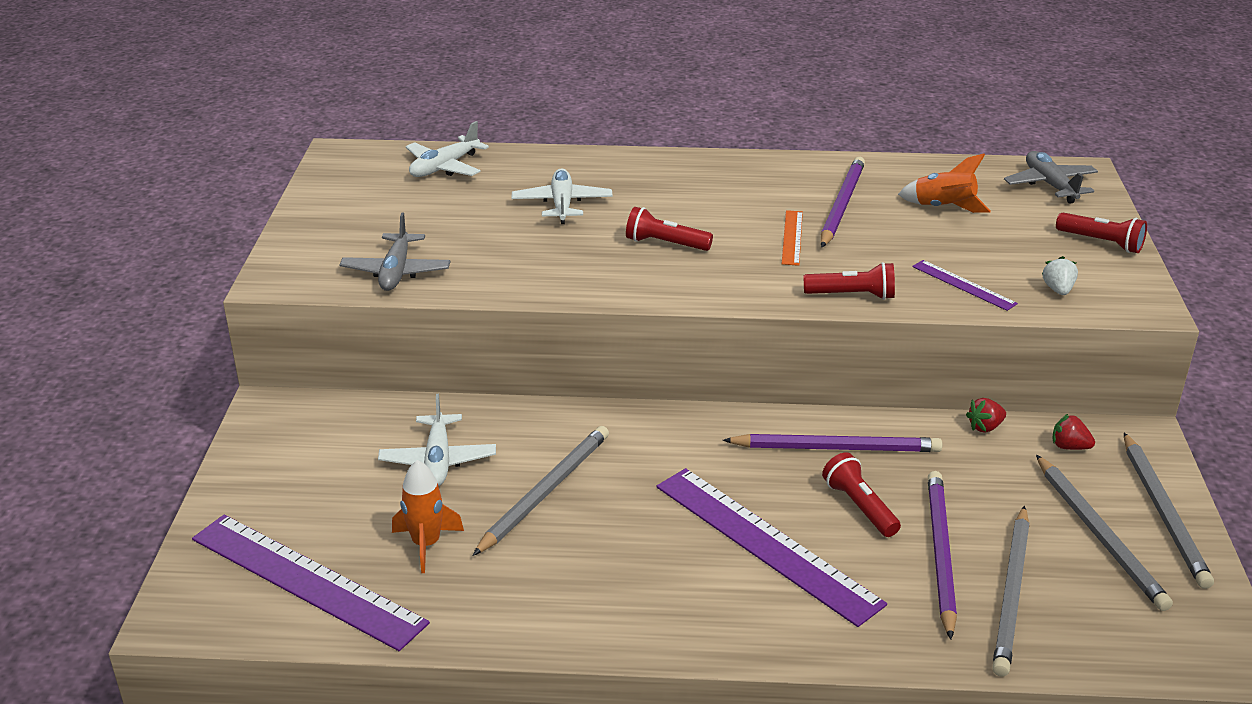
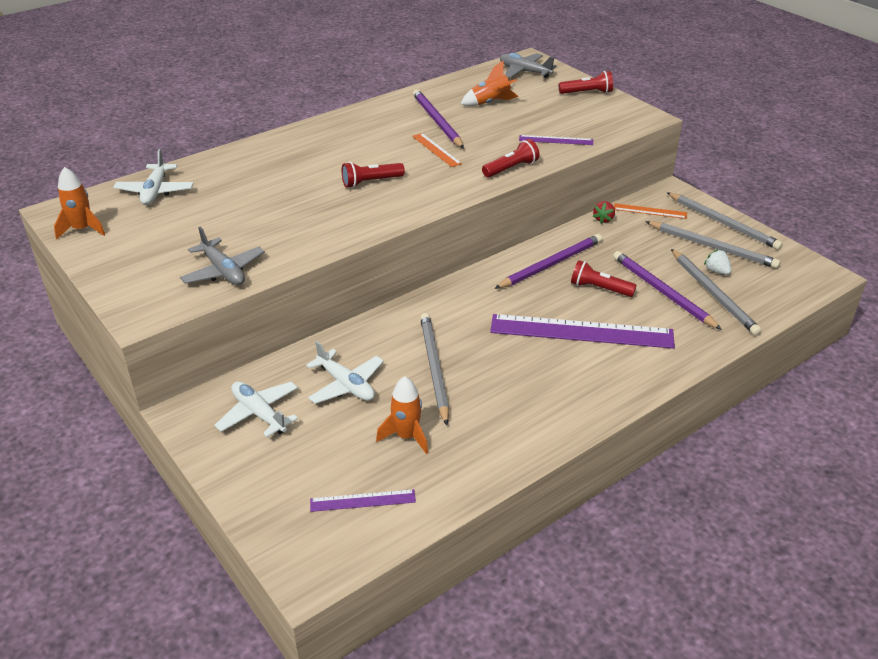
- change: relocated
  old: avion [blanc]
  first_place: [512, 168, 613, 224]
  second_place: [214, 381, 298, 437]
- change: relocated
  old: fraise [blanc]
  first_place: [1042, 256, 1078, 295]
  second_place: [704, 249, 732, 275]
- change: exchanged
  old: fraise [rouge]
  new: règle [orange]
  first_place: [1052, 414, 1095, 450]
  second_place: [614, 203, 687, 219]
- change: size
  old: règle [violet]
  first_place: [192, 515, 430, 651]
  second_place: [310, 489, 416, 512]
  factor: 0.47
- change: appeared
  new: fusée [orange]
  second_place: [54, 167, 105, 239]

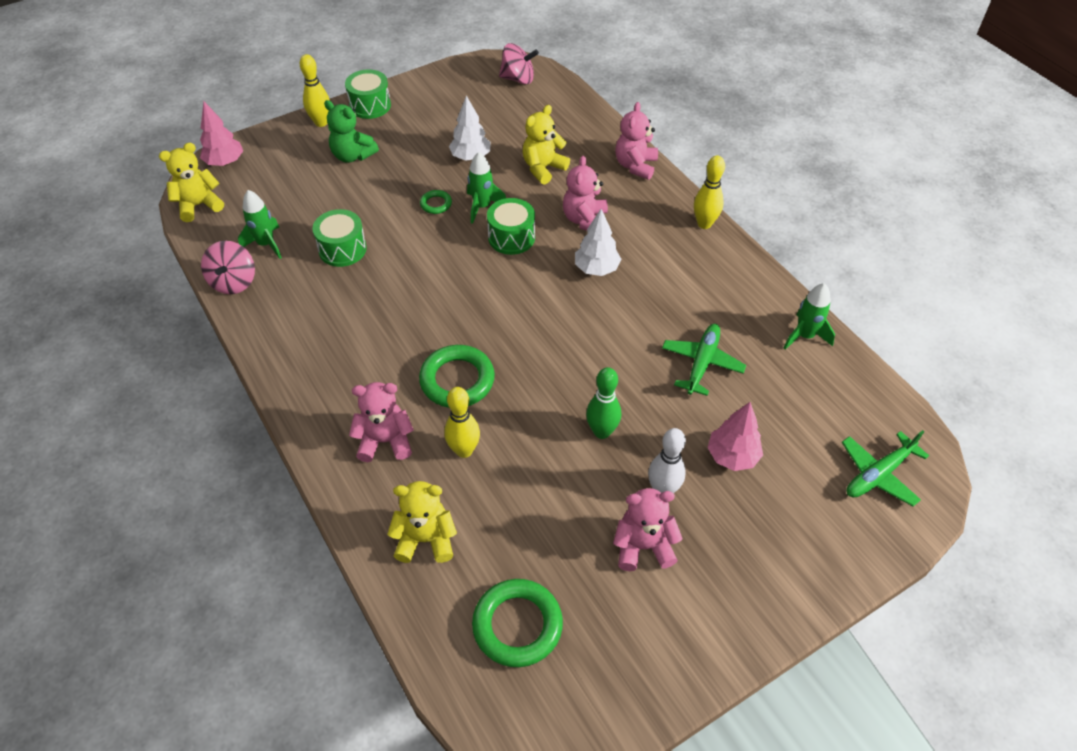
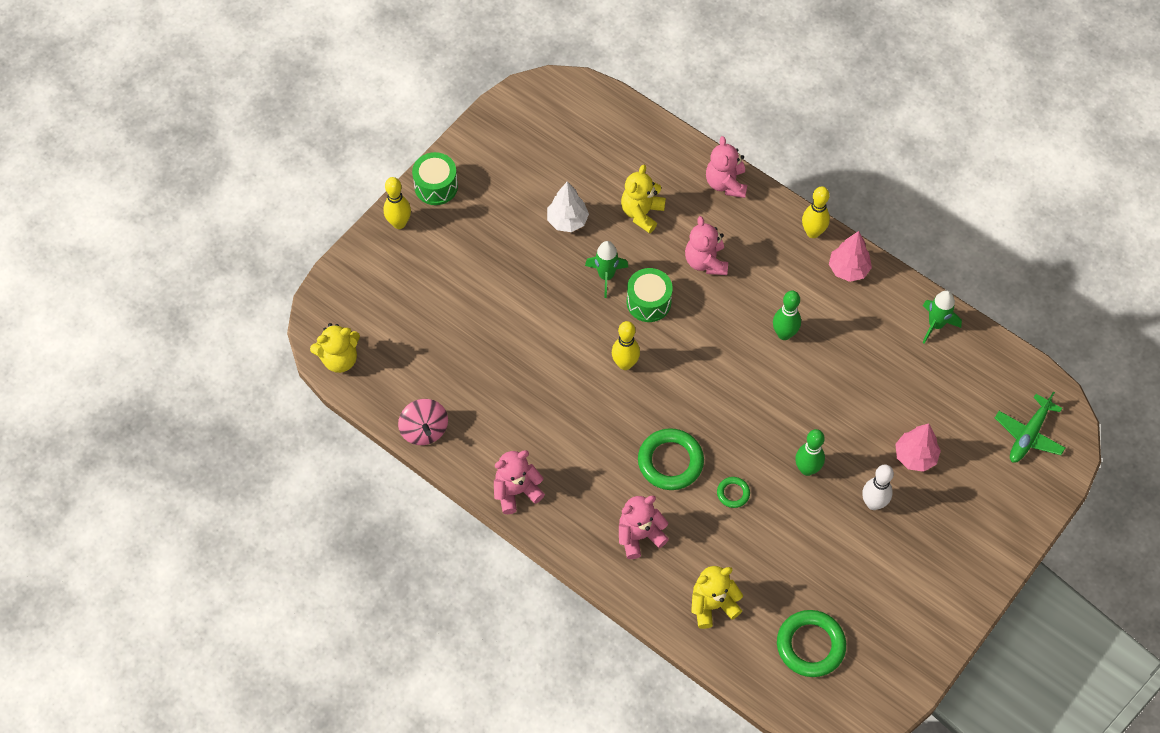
- change: missing
  old: toupie [rose]
  first_place: [499, 43, 539, 85]
- change: missing
  old: ours en peluche [vert]
  first_place: [324, 100, 379, 163]
- change: relocated
  old: arbre [rose]
  first_place: [200, 101, 243, 166]
  second_place: [829, 231, 872, 282]
- change: spun
  old: ours en peluche [jaune]
  first_place: [159, 143, 224, 222]
  second_place: [310, 323, 360, 373]
  degrees: -150
- change: missing
  old: fusée [vert]
  first_place: [238, 190, 282, 259]
- change: relocated
  old: anneau [vert]
  first_place: [420, 190, 452, 214]
  second_place: [717, 477, 750, 508]
- change: missing
  old: tambour [vert]
  first_place: [312, 209, 367, 267]
- change: missing
  old: arbre [blanc]
  first_place: [575, 209, 621, 276]
- change: missing
  old: avion [vert]
  first_place: [662, 324, 746, 396]
- change: relocated
  old: quille [jaune]
  first_place: [444, 387, 480, 458]
  second_place: [612, 321, 640, 370]
- change: relocated
  old: ours en peluche [rose]
  first_place: [613, 488, 683, 571]
  second_place: [494, 450, 545, 514]
- change: appeared
  new: quille [vert]
  second_place: [773, 291, 801, 340]

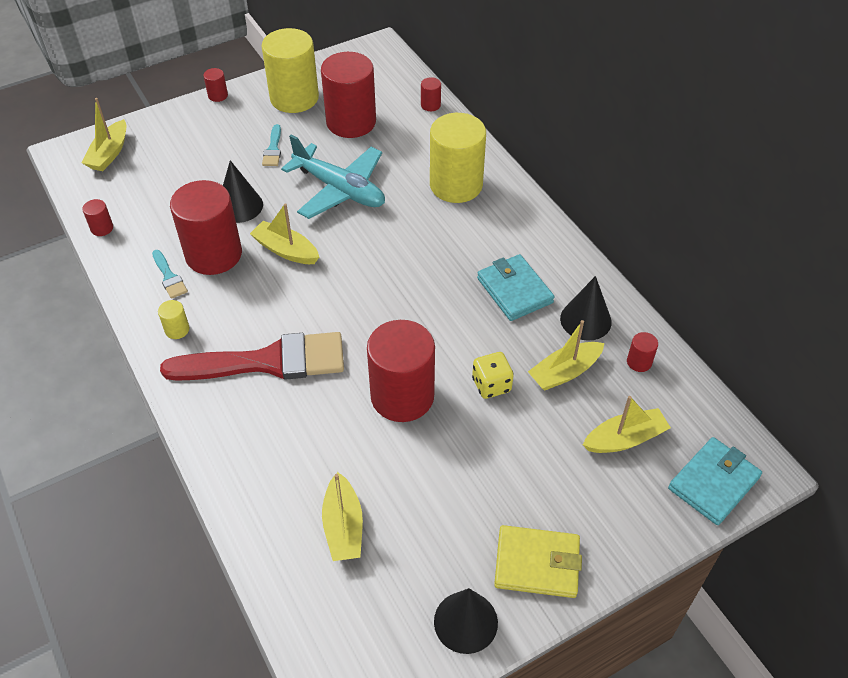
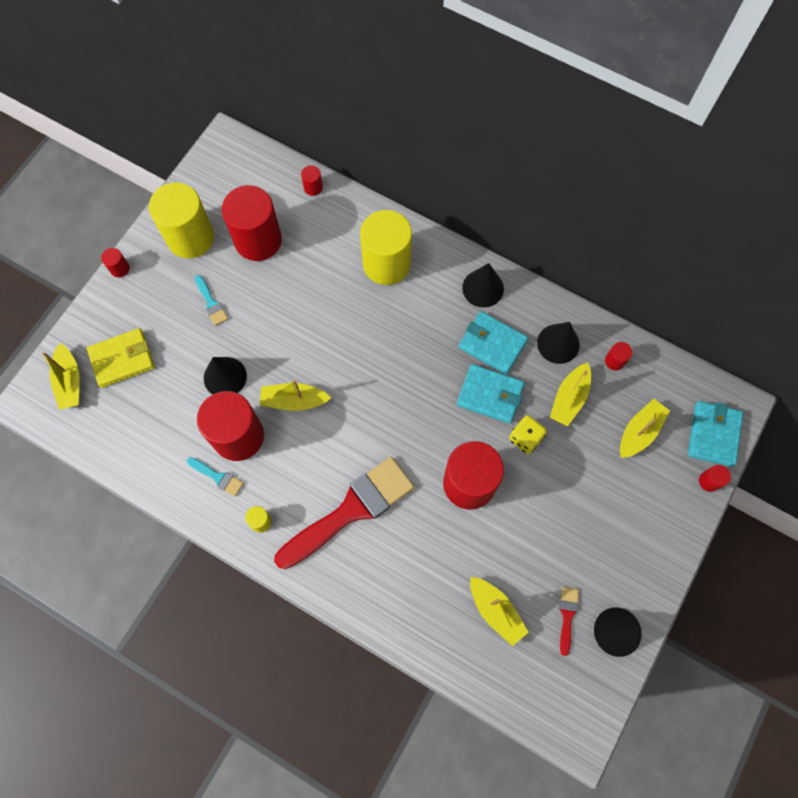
- change: missing
  old: avion [turquoise]
  first_place: [281, 135, 385, 219]
- change: relocated
  old: cylindre [rouge]
  first_place: [82, 199, 113, 236]
  second_place: [699, 465, 731, 492]
- change: relocated
  old: portefeuille [jaune]
  first_place: [494, 525, 582, 598]
  second_place: [87, 328, 155, 388]
- change: appeared
  new: cône [noir]
  second_place: [462, 263, 504, 308]
- change: appeared
  new: portefeuille [turquoise]
  second_place: [457, 364, 525, 424]
- change: appeared
  new: pinceau [rouge]
  second_place: [559, 587, 579, 656]

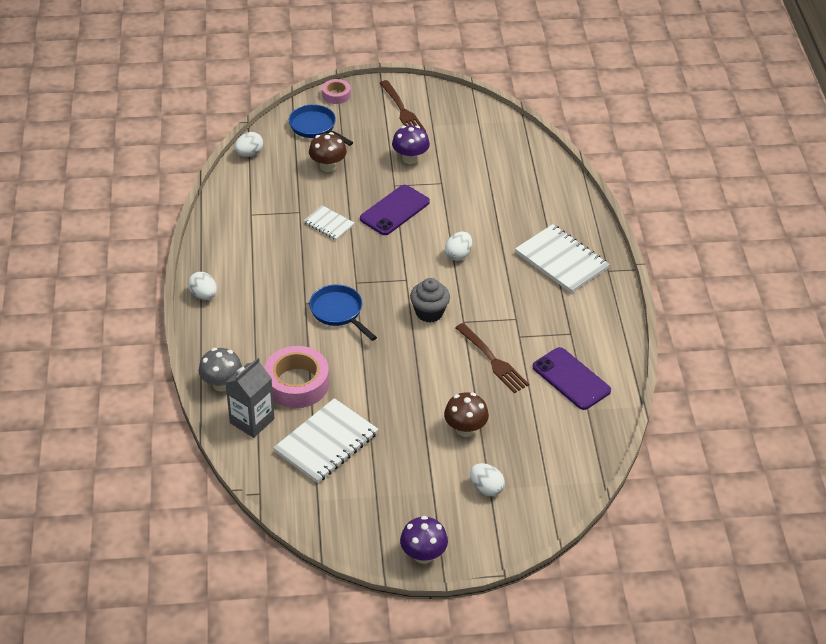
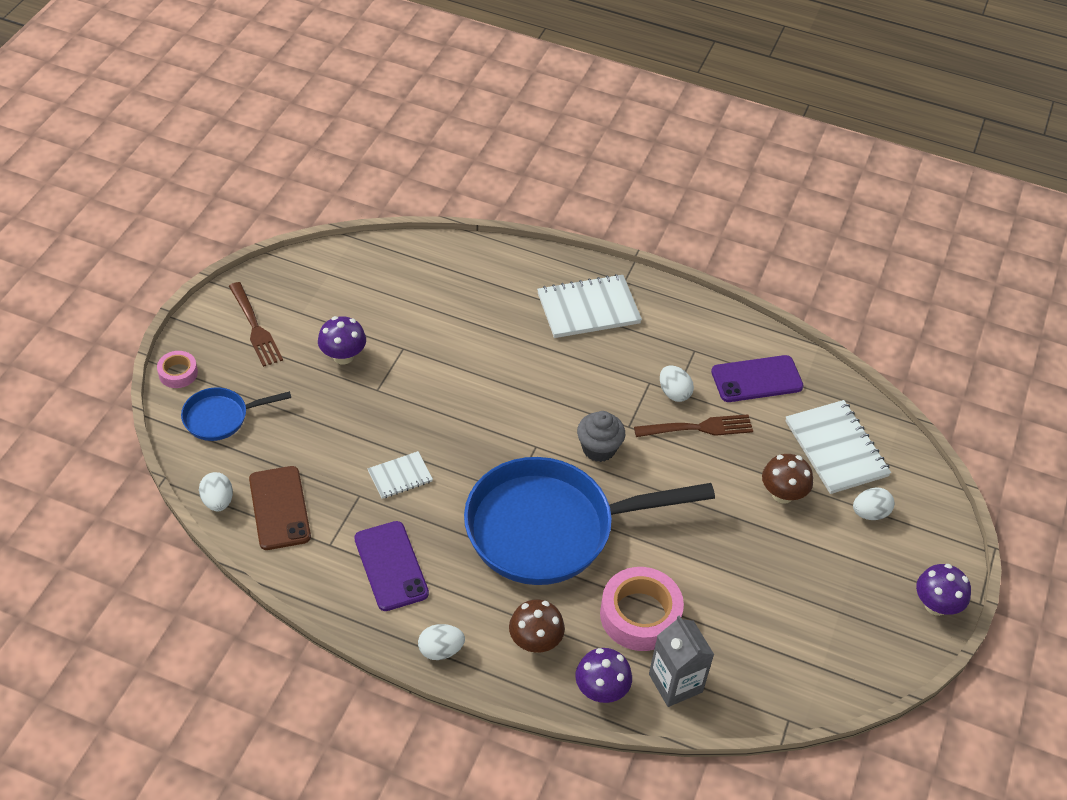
- change: spun
  old: fourchette [marron]
  first_place: [380, 80, 426, 132]
  second_place: [229, 282, 283, 367]
  degrees: 60
- change: relocated
  old: champignon [marron]
  first_place: [309, 132, 347, 172]
  second_place: [509, 600, 565, 653]
- change: relocated
  old: téléphone [violet]
  first_place: [360, 185, 430, 235]
  second_place: [354, 521, 429, 611]
- change: relocated
  old: œuf [blanc]
  first_place: [445, 232, 472, 261]
  second_place: [660, 365, 694, 402]
- change: size
  old: poêle [bleu]
  first_place: [309, 285, 377, 341]
  second_place: [464, 457, 715, 585]
  factor: 2.18
- change: colour
  old: champignon [gris]
  new: champignon [violet]
  first_place: [199, 348, 242, 392]
  second_place: [575, 648, 632, 703]
- change: relocated
  old: carnet [blanc]
  first_place: [273, 398, 378, 483]
  second_place: [785, 400, 891, 494]
- change: appeared
  new: téléphone [marron]
  second_place: [249, 466, 311, 550]

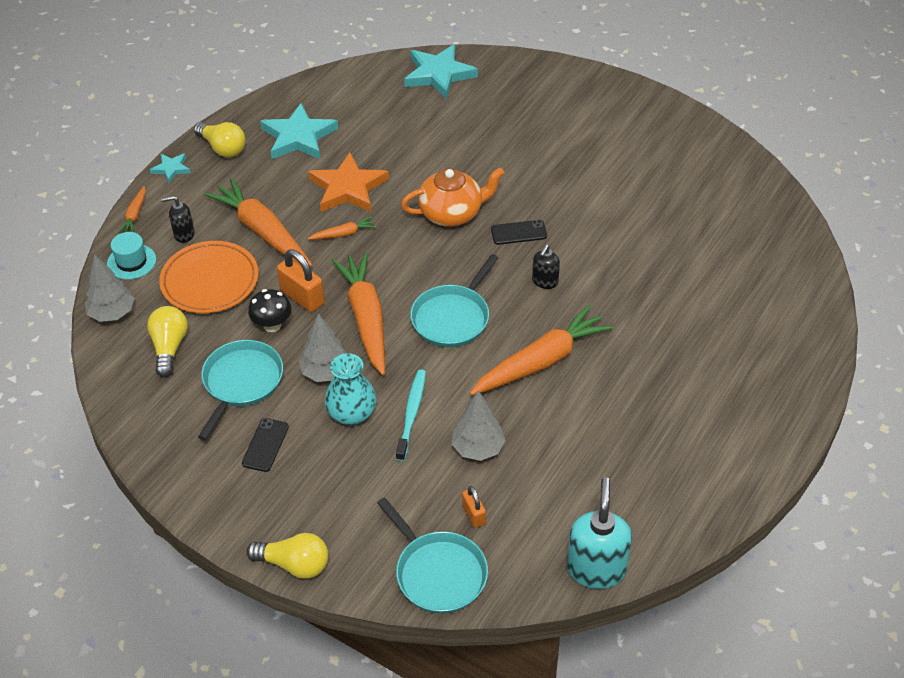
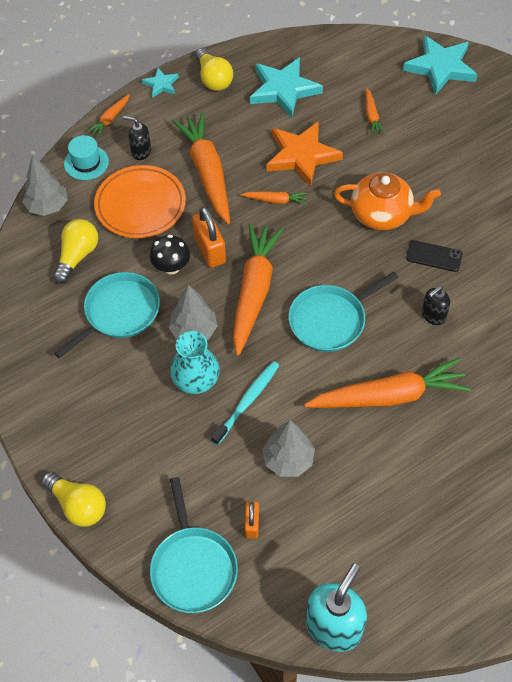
- change: missing
  old: téléphone [noir]
  first_place: [242, 418, 289, 472]
- change: appeared
  new: carotte [orange]
  second_place: [366, 88, 386, 136]

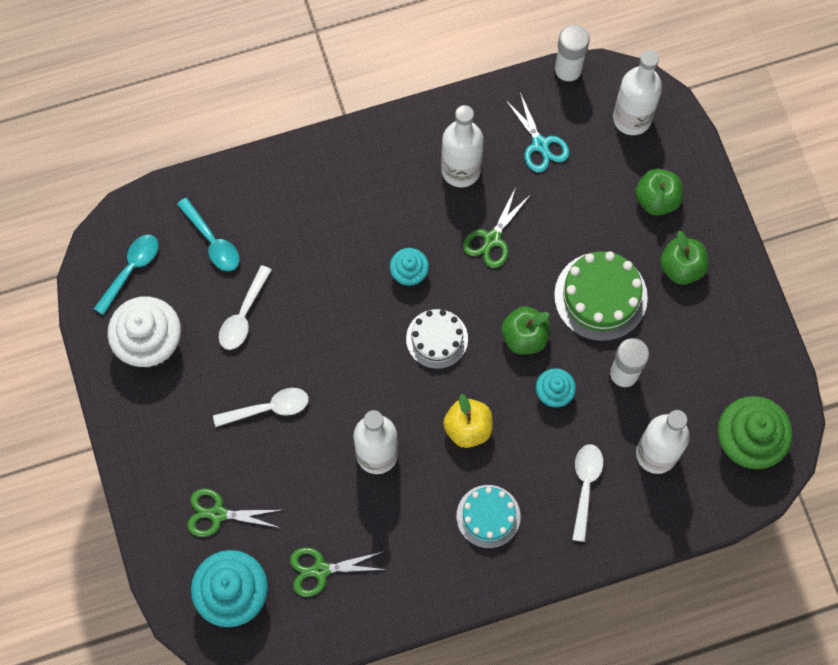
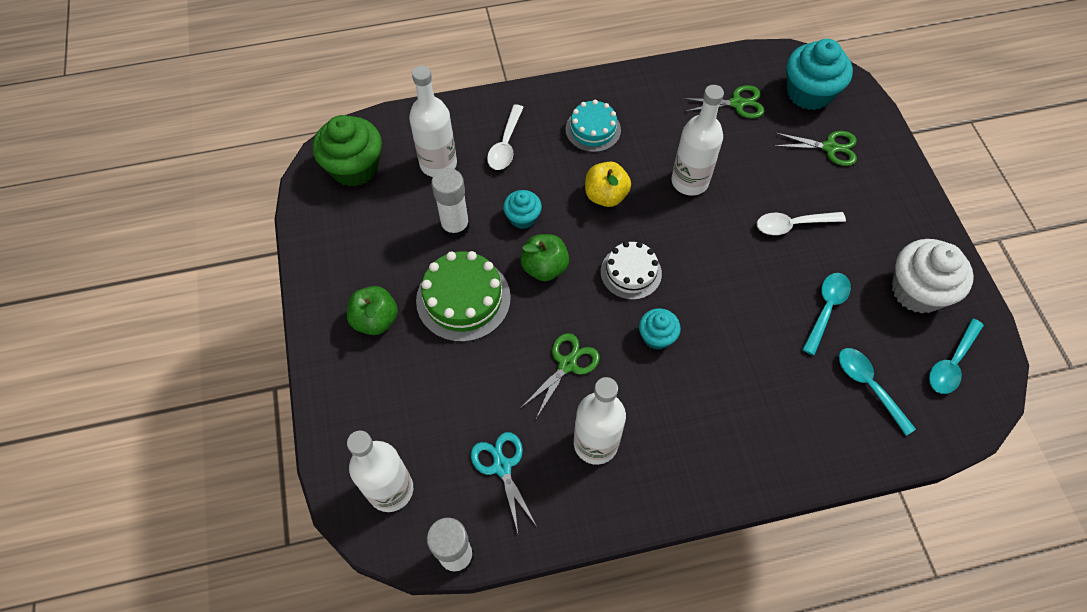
- change: missing
  old: pomme [vert]
  first_place: [635, 169, 683, 216]
- change: colour
  old: cuillère [blanc]
  new: cuillère [turquoise]
  first_place: [219, 265, 272, 350]
  second_place: [802, 273, 851, 355]

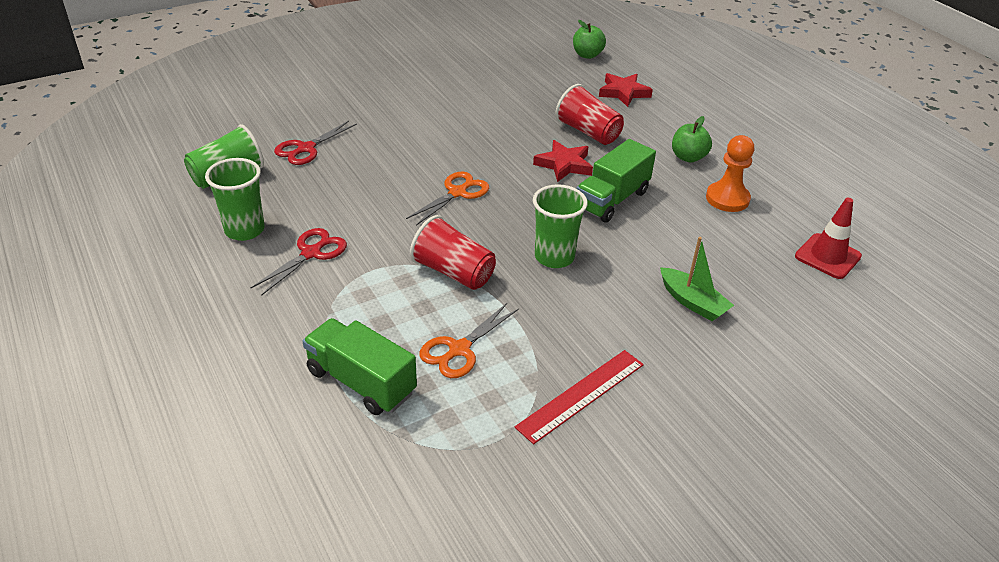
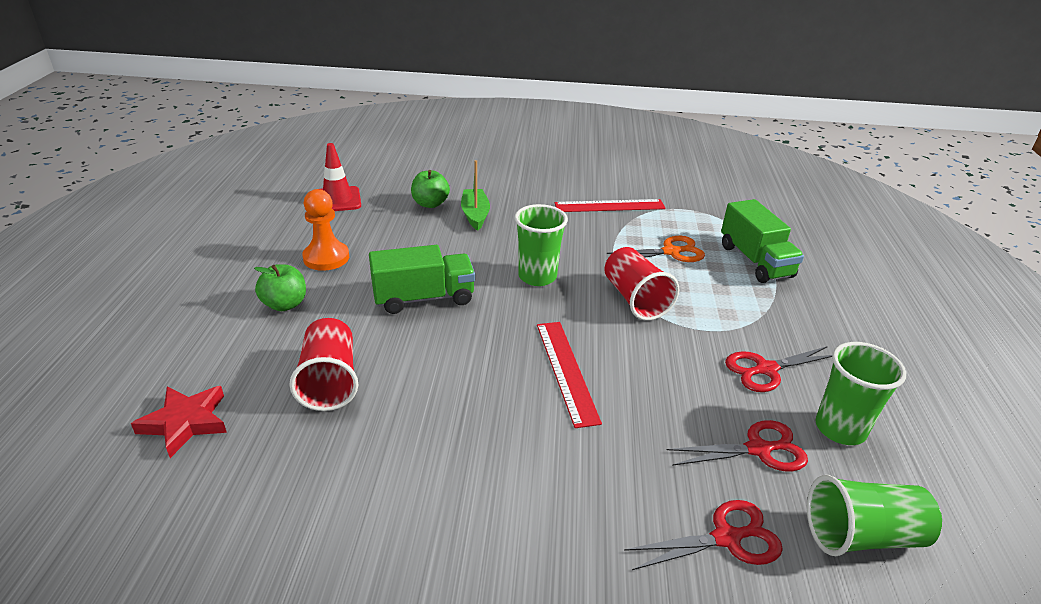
- change: relocated
  old: pomme [vert]
  first_place: [573, 20, 606, 59]
  second_place: [411, 170, 450, 208]
- change: missing
  old: étoile [rouge]
  first_place: [533, 140, 593, 182]
- change: exchanged
  old: ciseaux [orange]
  new: règle [rouge]
  first_place: [406, 172, 489, 226]
  second_place: [537, 322, 602, 428]
- change: appeared
  new: ciseaux [rouge]
  second_place: [667, 420, 808, 471]

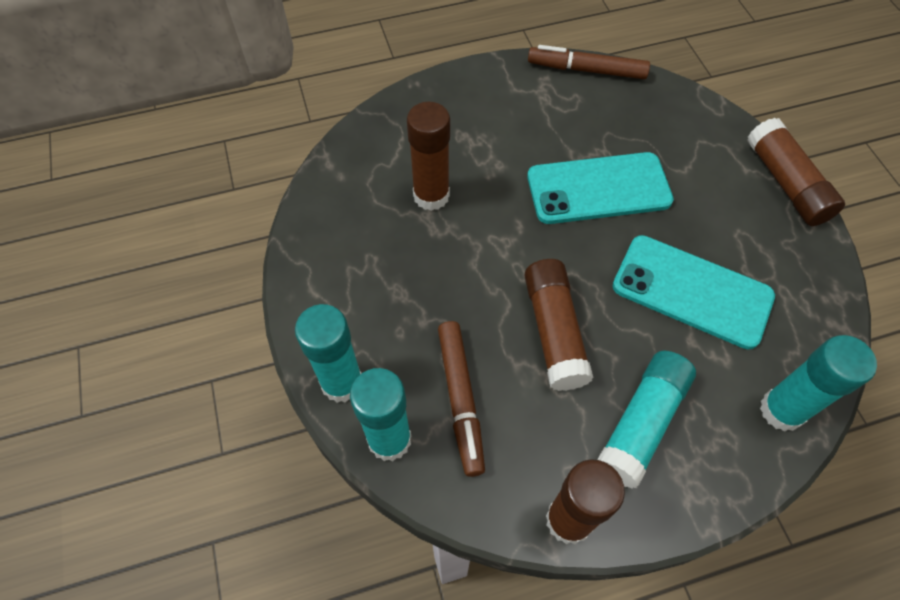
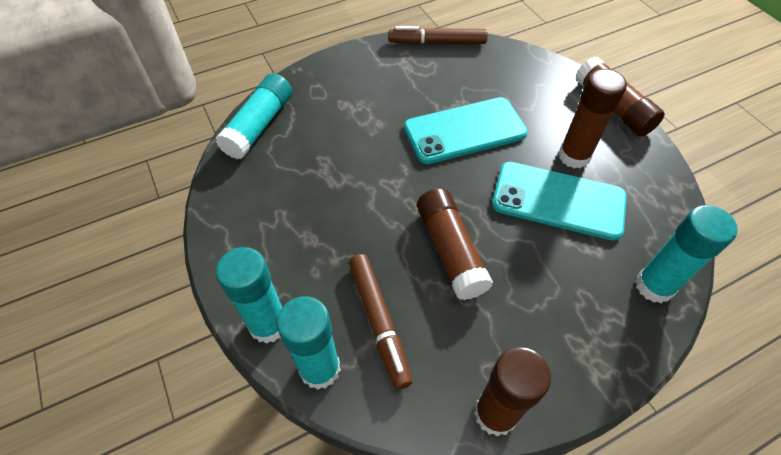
- change: relocated
  old: bâton de colle [marron]
  first_place: [407, 102, 450, 211]
  second_place: [558, 69, 627, 168]
- change: relocated
  old: bâton de colle [turquoise]
  first_place: [597, 351, 696, 489]
  second_place: [216, 73, 292, 159]

